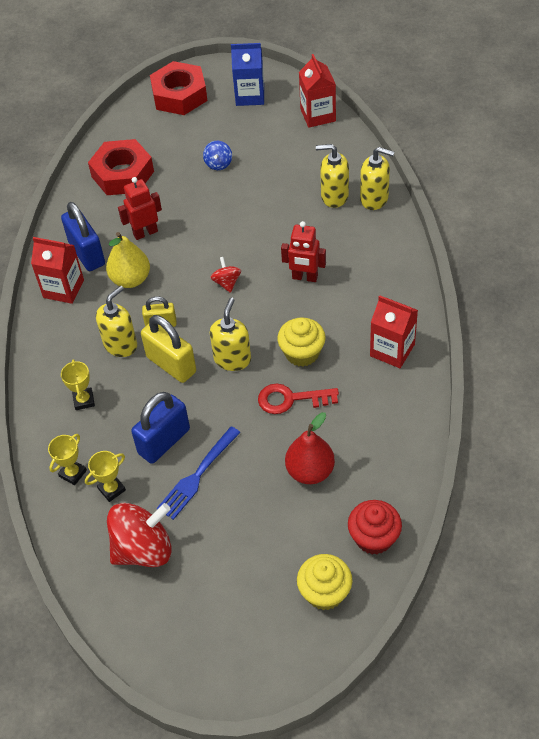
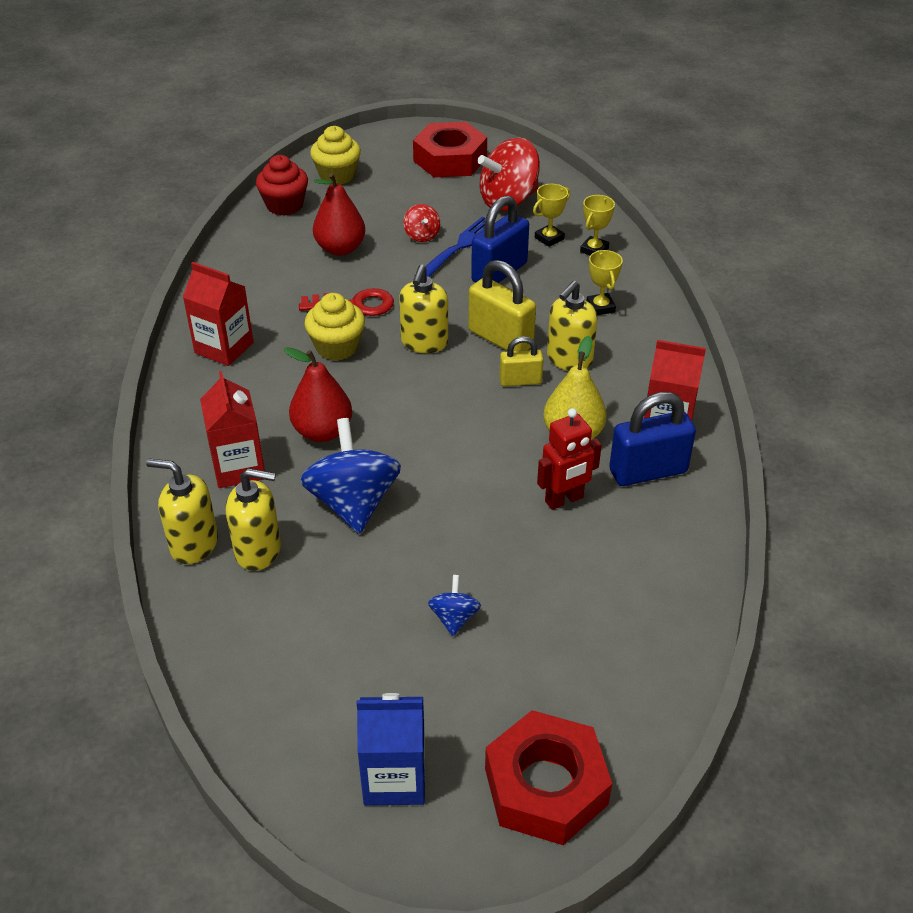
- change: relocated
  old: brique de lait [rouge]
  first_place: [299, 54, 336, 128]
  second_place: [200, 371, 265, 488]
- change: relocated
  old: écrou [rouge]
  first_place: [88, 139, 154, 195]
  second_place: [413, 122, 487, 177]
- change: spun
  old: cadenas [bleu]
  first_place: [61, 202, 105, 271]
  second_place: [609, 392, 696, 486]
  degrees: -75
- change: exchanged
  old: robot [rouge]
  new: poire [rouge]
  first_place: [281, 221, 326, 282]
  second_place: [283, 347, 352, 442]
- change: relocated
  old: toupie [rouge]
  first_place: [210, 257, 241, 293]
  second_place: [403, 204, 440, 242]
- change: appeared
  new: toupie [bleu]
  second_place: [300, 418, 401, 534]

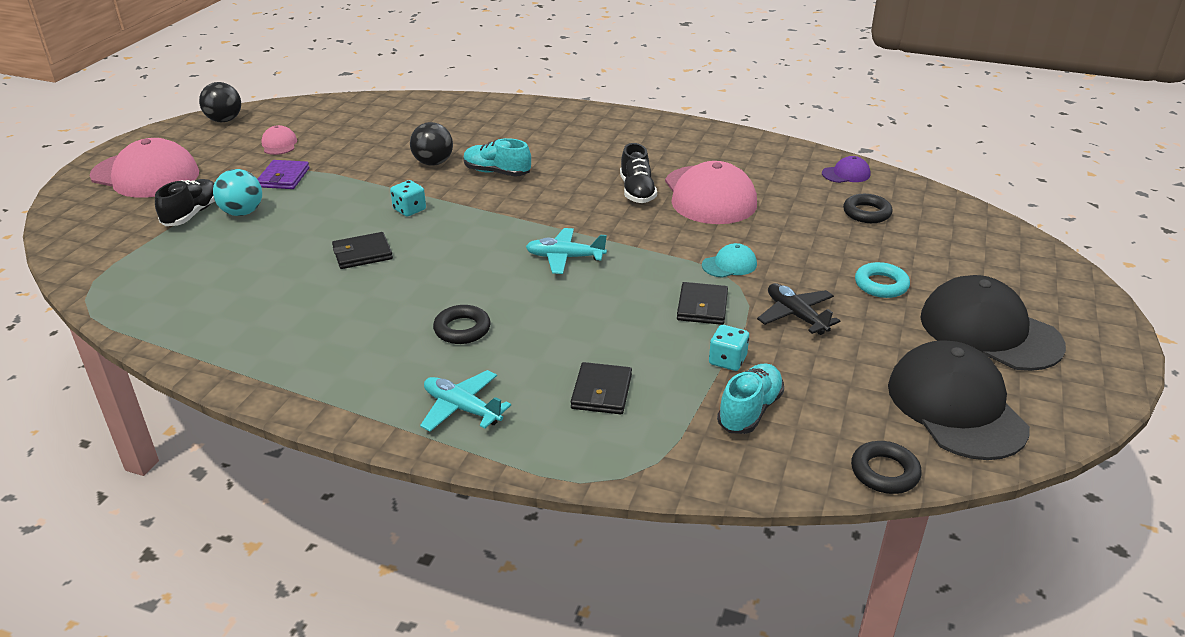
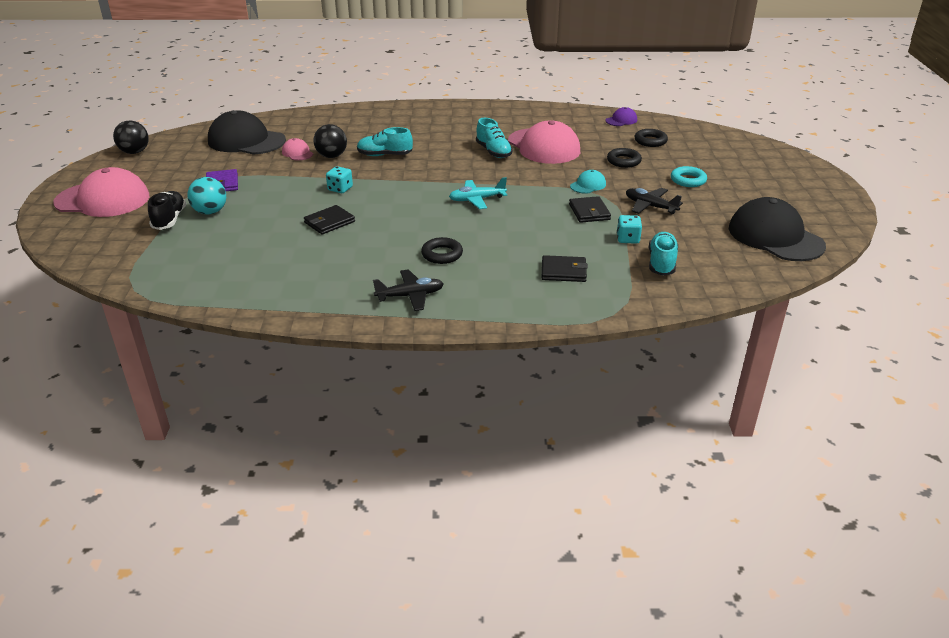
- change: relocated
  old: casquette [rose]
  first_place: [261, 125, 297, 155]
  second_place: [282, 138, 313, 161]
- change: colour
  old: chaussure [noir]
  new: chaussure [turquoise]
  first_place: [620, 143, 657, 203]
  second_place: [476, 118, 513, 158]
- change: relocated
  old: casquette [noir]
  first_place: [920, 275, 1066, 371]
  second_place: [208, 110, 286, 155]
- change: spun
  old: portefeuille [noir]
  first_place: [571, 362, 632, 414]
  second_place: [542, 255, 588, 282]
  degrees: -75
- change: missing
  old: avion [turquoise]
  first_place: [420, 370, 511, 432]
- change: relocated
  old: anneau [noir]
  first_place: [851, 441, 922, 494]
  second_place: [607, 148, 642, 168]
- change: appeared
  new: avion [noir]
  second_place: [373, 269, 444, 311]

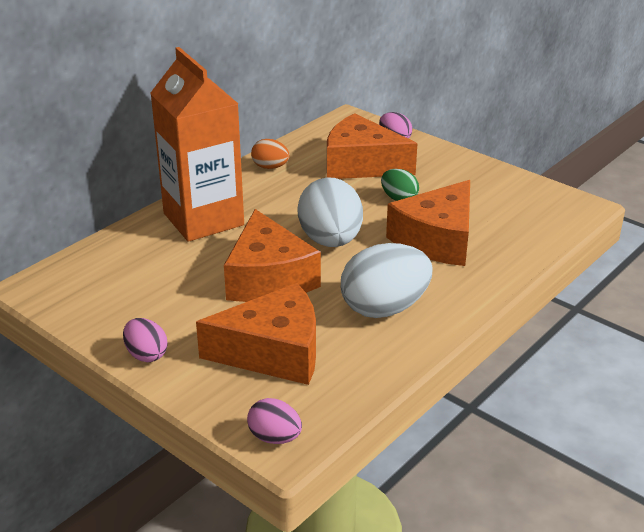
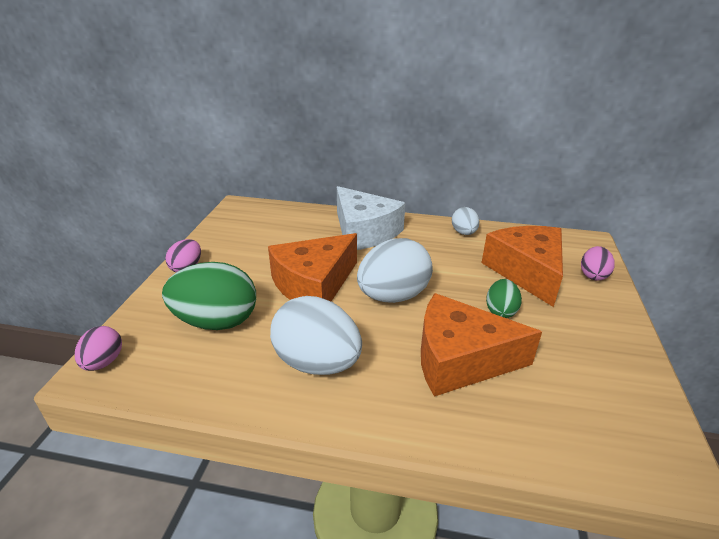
- change: exchanged
  old: brique de lait [orange]
  new: fromage [blanc]
  first_place: [150, 47, 244, 242]
  second_place: [337, 186, 405, 250]
- change: colour
  old: œuf [orange]
  new: œuf [blanc]
  first_place: [251, 139, 290, 169]
  second_place: [452, 207, 480, 235]
- change: exchanged
  old: fromage [orange]
  new: œuf [vert]
  first_place: [196, 283, 316, 385]
  second_place: [162, 262, 256, 330]

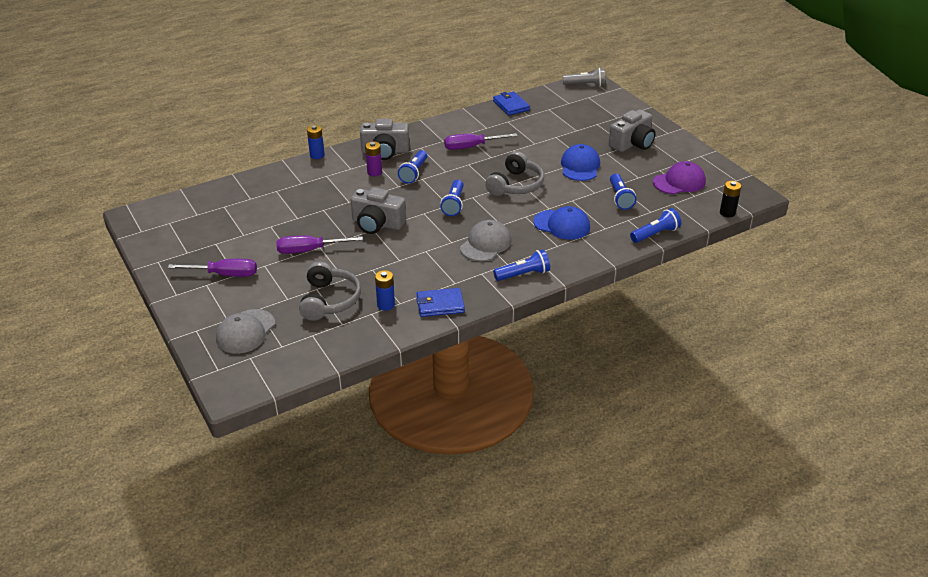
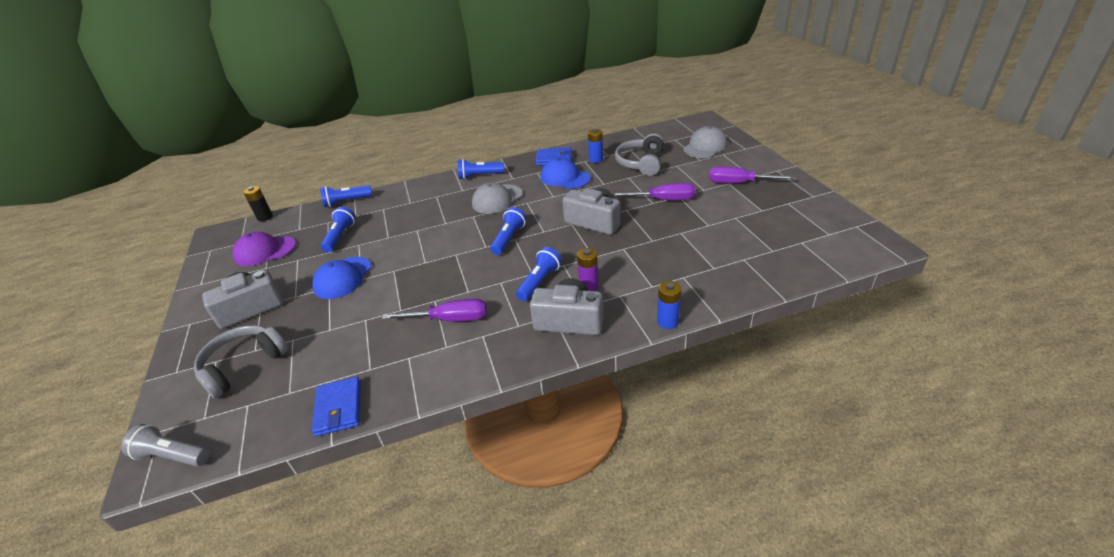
- change: relocated
  old: casque audio [gris]
  first_place: [485, 151, 544, 196]
  second_place: [194, 325, 288, 398]
- change: relocated
  old: casquette [bleu]
  first_place: [533, 206, 590, 240]
  second_place: [541, 157, 591, 189]

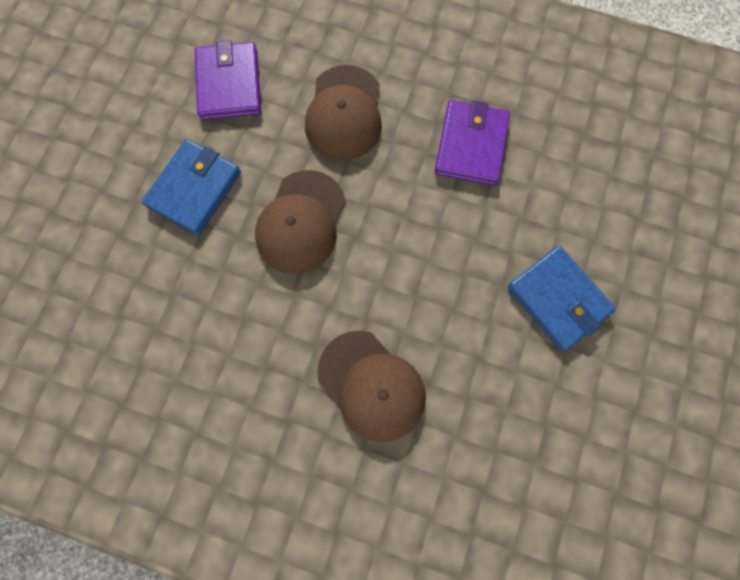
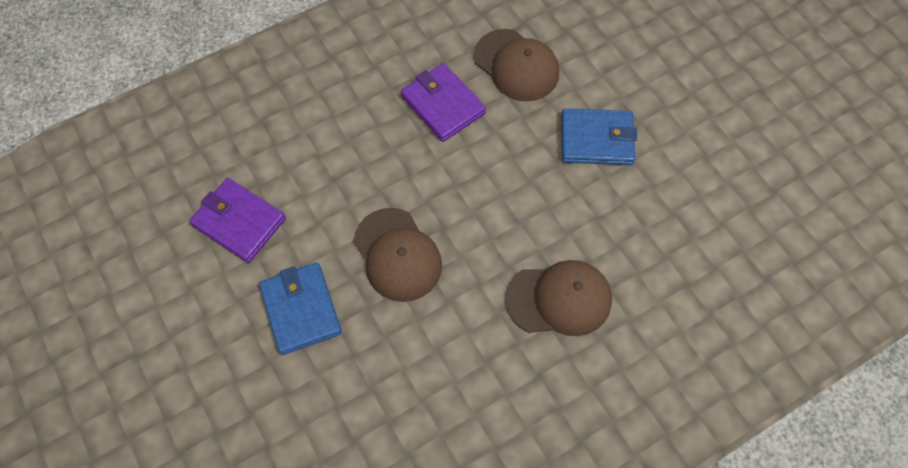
- change: relocated
  old: casquette [marron]
  first_place: [305, 65, 382, 161]
  second_place: [474, 29, 559, 101]

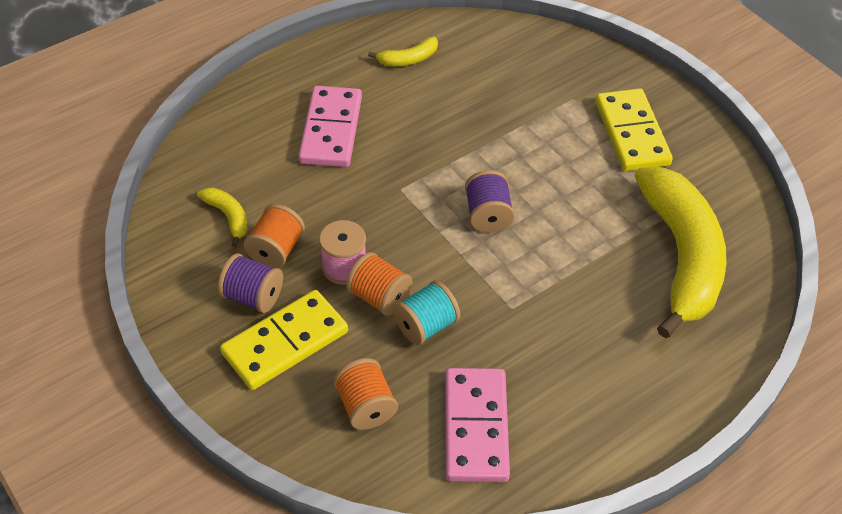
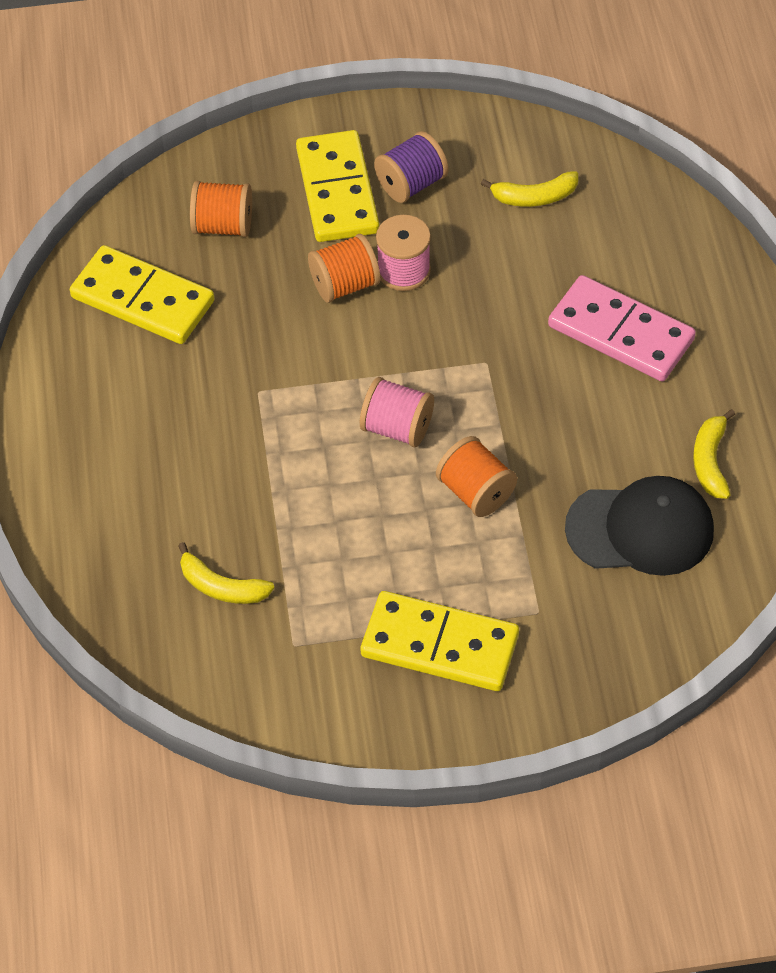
- change: size
  old: banane [jaune]
  first_place: [635, 167, 727, 338]
  second_place: [178, 542, 274, 604]
  factor: 0.4
- change: colour
  old: bobine [violet]
  new: bobine [rose]
  first_place: [465, 170, 514, 233]
  second_place: [360, 377, 434, 447]
- change: relocated
  old: bobine [orange]
  first_place: [244, 204, 305, 268]
  second_place: [436, 436, 517, 517]
- change: missing
  old: bobine [turquoise]
  first_place: [393, 280, 460, 345]
- change: colour
  old: domino [rose]
  new: domino [jaune]
  first_place: [445, 368, 510, 482]
  second_place: [70, 245, 215, 344]
- change: appeared
  new: casquette [noir]
  second_place: [565, 476, 714, 576]

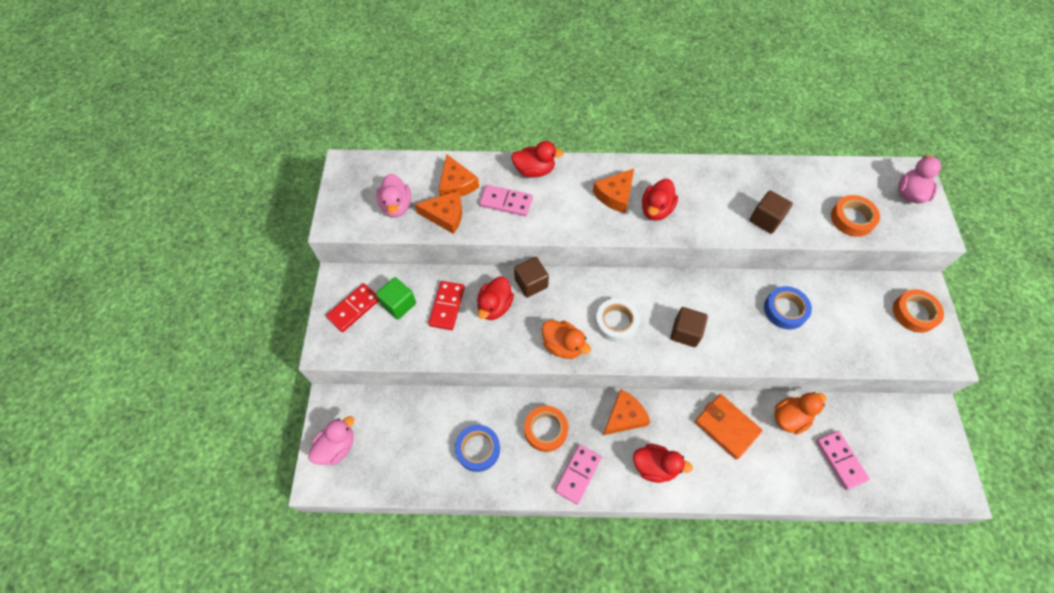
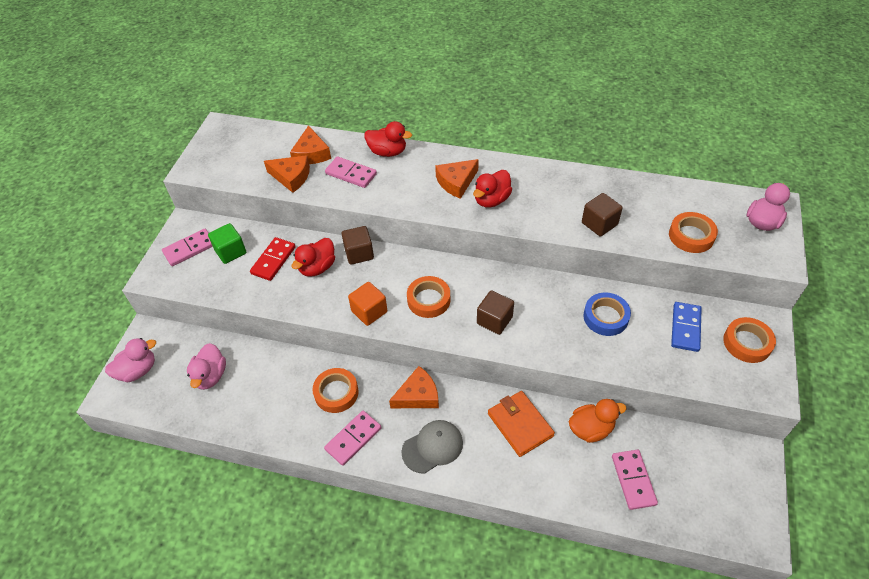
- change: relocated
  old: canard [rose]
  first_place: [376, 174, 411, 217]
  second_place: [187, 343, 226, 390]
- change: colour
  old: domino [rouge]
  new: domino [rose]
  first_place: [326, 283, 379, 332]
  second_place: [162, 229, 213, 266]
- change: colour
  old: ruban adhésif [blanc]
  new: ruban adhésif [orange]
  first_place: [595, 298, 640, 342]
  second_place: [407, 276, 450, 318]
- change: exchanged
  old: canard [orange]
  new: cube [orange]
  first_place: [542, 320, 591, 359]
  second_place: [348, 282, 387, 326]
- change: missing
  old: ruban adhésif [bleu]
  first_place: [455, 425, 500, 472]
- change: exchanged
  old: canard [rouge]
  new: casquette [gris]
  first_place: [633, 444, 693, 483]
  second_place: [402, 420, 463, 474]
- change: appeared
  new: domino [bleu]
  second_place: [671, 302, 702, 352]

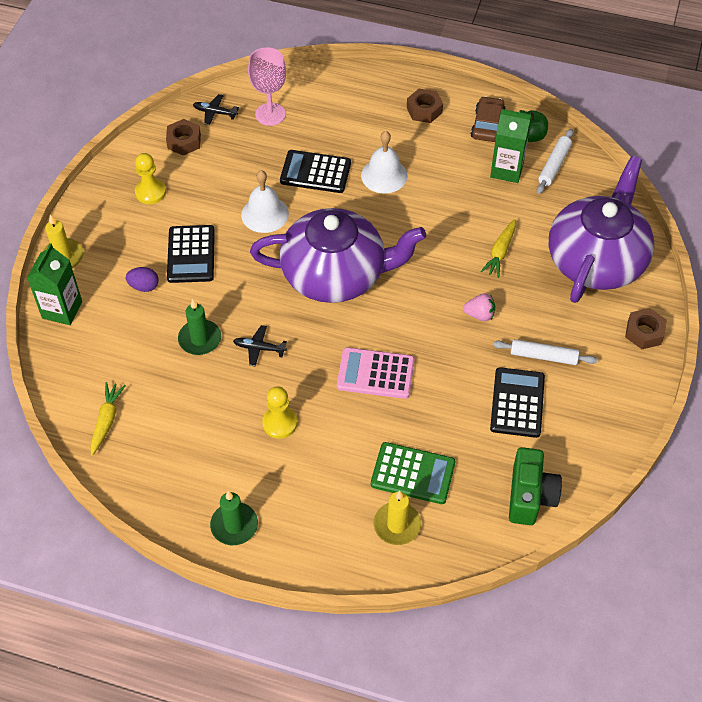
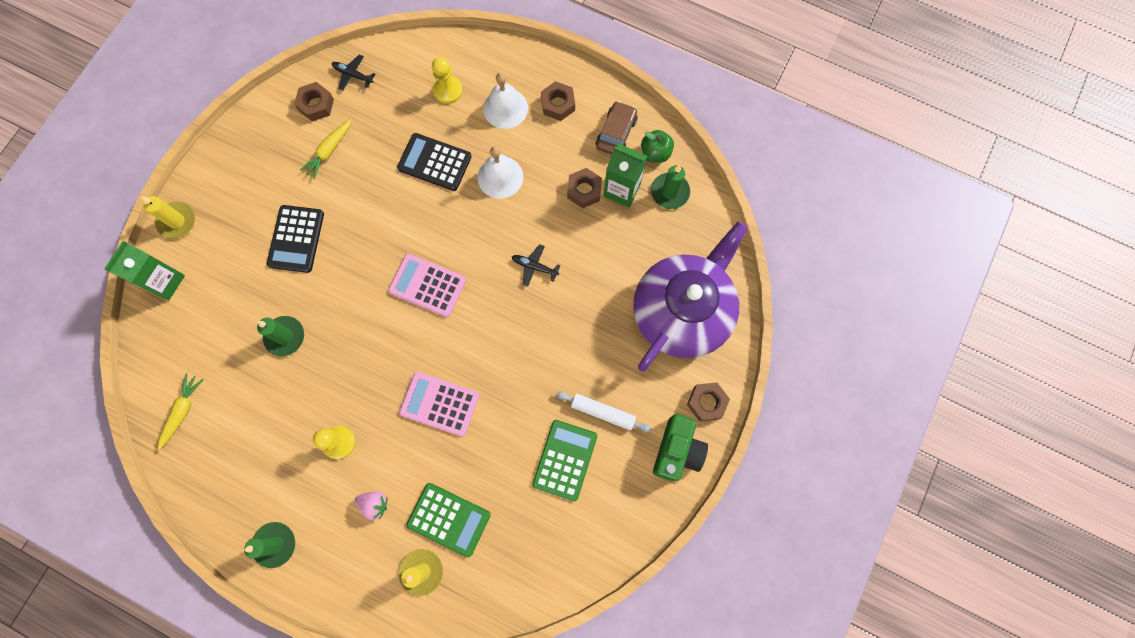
- change: missing
  old: verre à pied [rose]
  first_place: [248, 47, 286, 126]
- change: exchanged
  old: rouleau à pâtisserie [blanc]
  new: bougie [vert]
  first_place: [537, 129, 573, 194]
  second_place: [651, 165, 690, 209]
- change: relocated
  old: pion [jaune]
  first_place: [135, 153, 166, 204]
  second_place: [432, 57, 463, 104]
- change: relocated
  old: cloche [blanc]
  first_place: [241, 170, 289, 233]
  second_place: [483, 73, 528, 129]
- change: exchanged
  old: théière [violet]
  new: calculatrice [rose]
  first_place: [250, 208, 426, 303]
  second_place: [388, 254, 466, 317]
- change: relocated
  old: carotte [jaune]
  first_place: [480, 219, 516, 278]
  second_place: [300, 119, 351, 179]
- change: missing
  old: œuf [violet]
  first_place: [126, 267, 159, 292]
- change: relocated
  old: fraise [rose]
  first_place: [463, 293, 495, 321]
  second_place: [355, 491, 387, 520]
- change: relocated
  old: avion [noir]
  first_place: [233, 325, 287, 366]
  second_place: [512, 244, 560, 287]
- change: colour
  old: calculatrice [noir]
  new: calculatrice [vert]
  first_place: [490, 367, 545, 438]
  second_place: [532, 420, 597, 501]
- change: relocated
  old: appareil photo [vert]
  first_place: [509, 447, 562, 525]
  second_place: [653, 414, 708, 481]
- change: appeared
  new: écrou [marron]
  second_place: [567, 168, 602, 208]

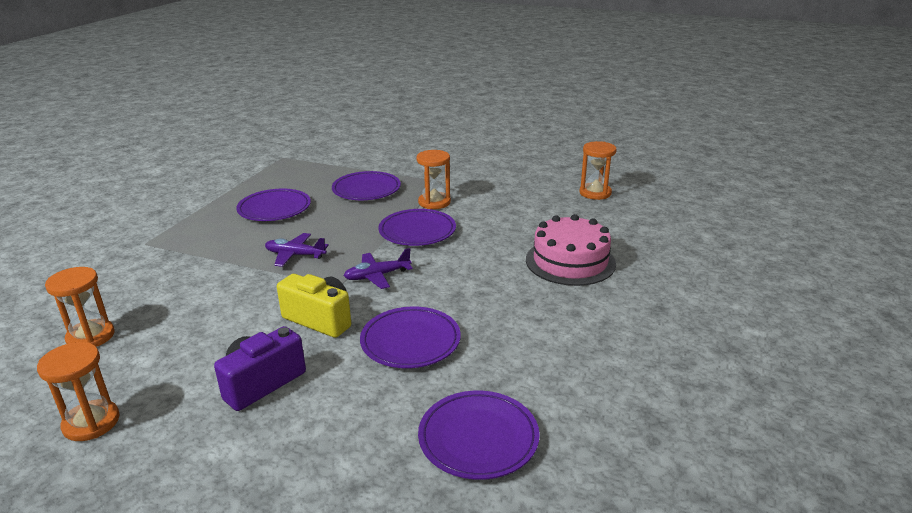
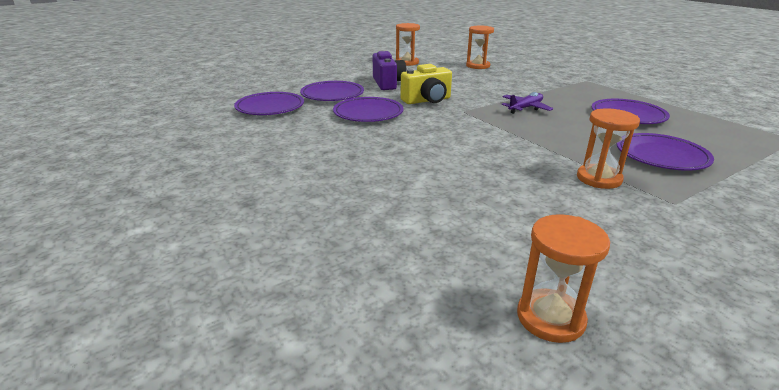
- change: relocated
  old: assiette [violet]
  first_place: [378, 209, 456, 246]
  second_place: [300, 81, 364, 101]
- change: missing
  old: gâteau [rose]
  first_place: [526, 214, 616, 286]
- change: missing
  old: avion [violet]
  first_place: [344, 248, 413, 289]

